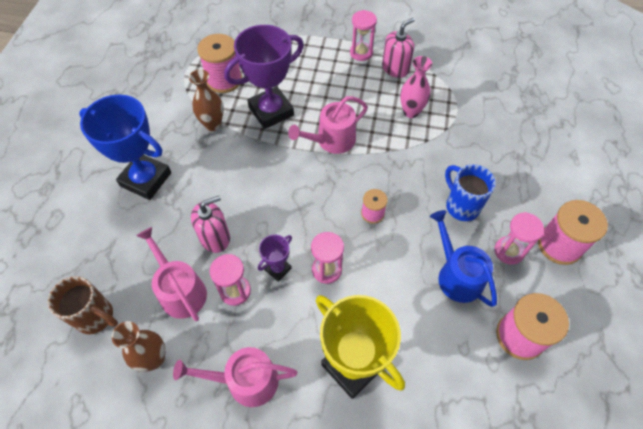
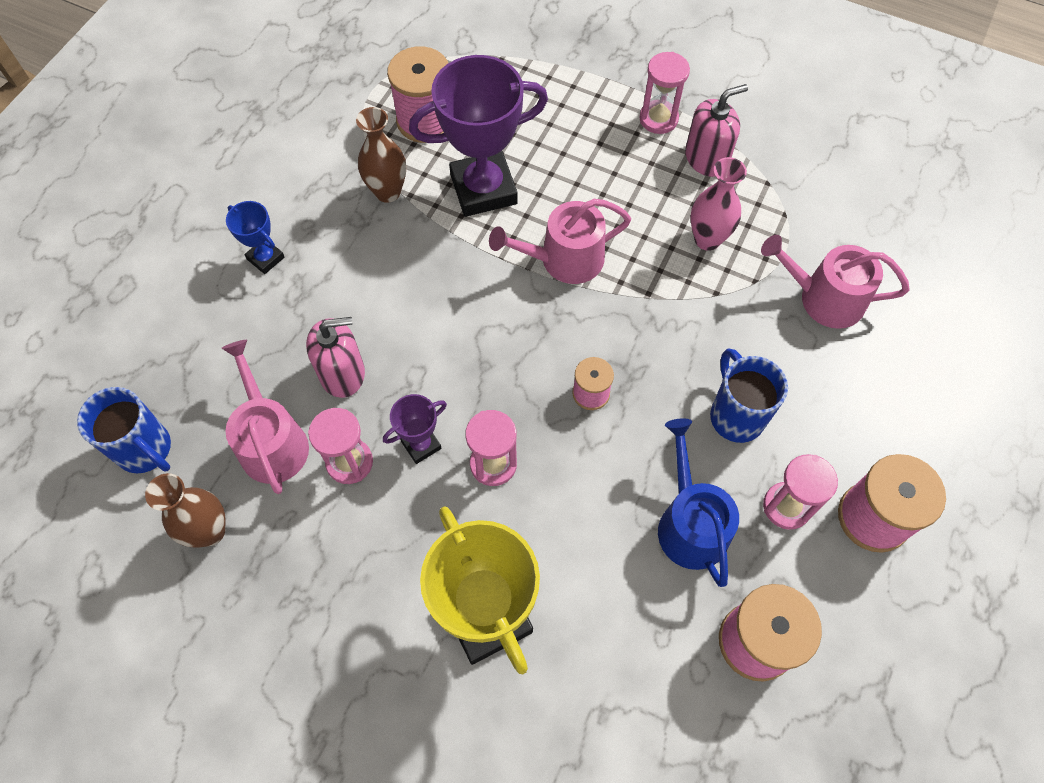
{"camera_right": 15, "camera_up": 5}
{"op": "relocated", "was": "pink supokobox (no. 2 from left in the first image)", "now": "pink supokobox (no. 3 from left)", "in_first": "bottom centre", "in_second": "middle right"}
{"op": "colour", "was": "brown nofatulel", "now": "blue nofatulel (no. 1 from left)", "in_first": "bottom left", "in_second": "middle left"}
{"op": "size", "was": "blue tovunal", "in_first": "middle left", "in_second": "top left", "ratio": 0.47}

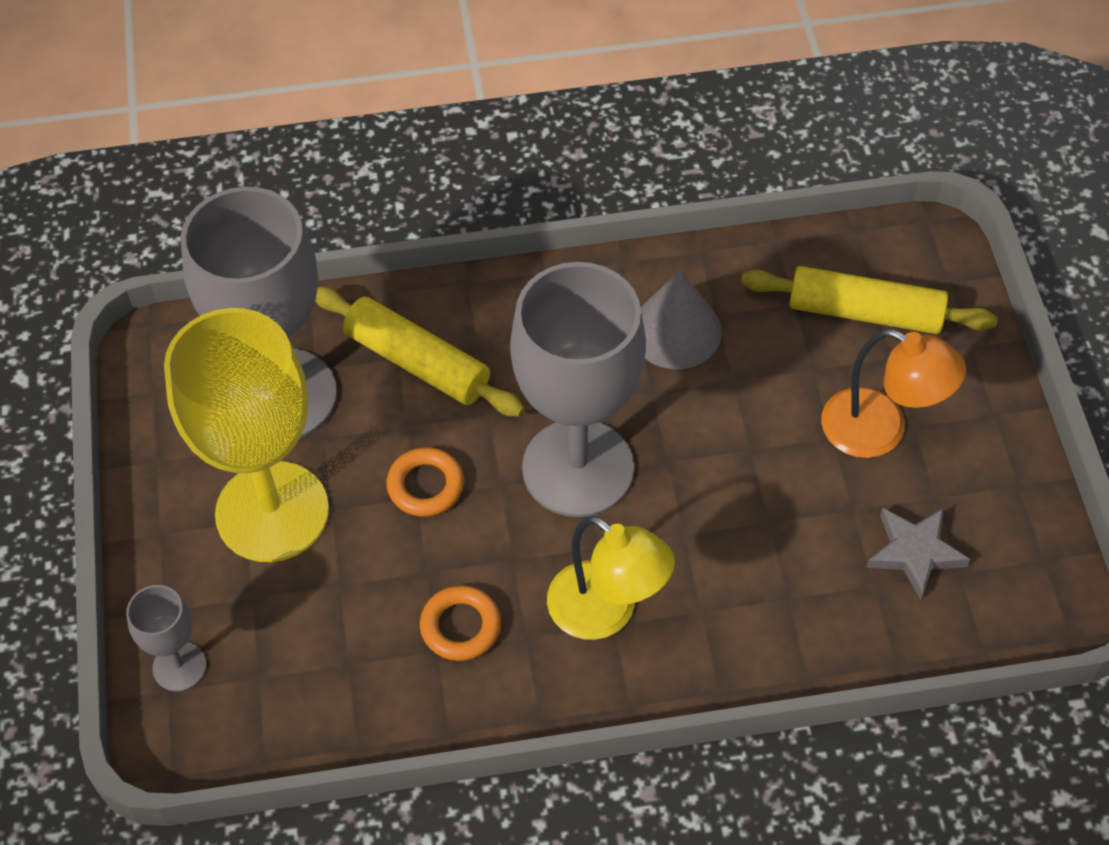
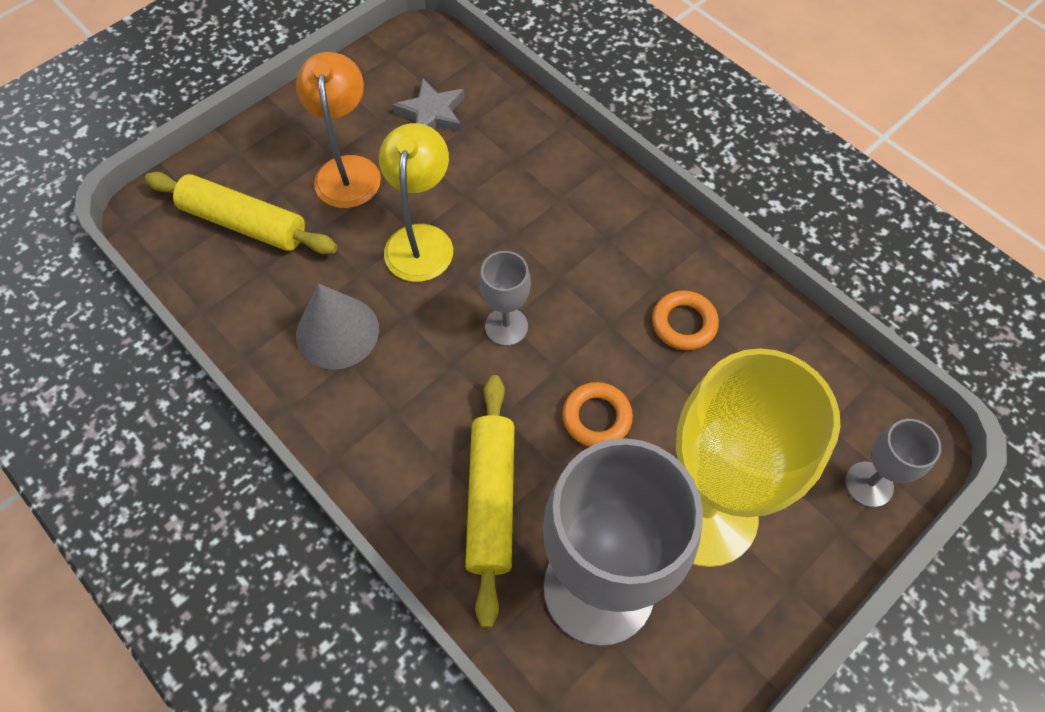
{"camera_right": -125, "camera_up": 5}
{"op": "relocated", "was": "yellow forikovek", "in_first": "bottom centre", "in_second": "top centre"}
{"op": "spun", "was": "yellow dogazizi (no. 2 from left in the first image)", "in_first": "middle right", "in_second": "top left", "clockwise": -45}
{"op": "size", "was": "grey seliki (no. 3 from left in the first image)", "in_first": "centre", "in_second": "centre", "ratio": 0.45}

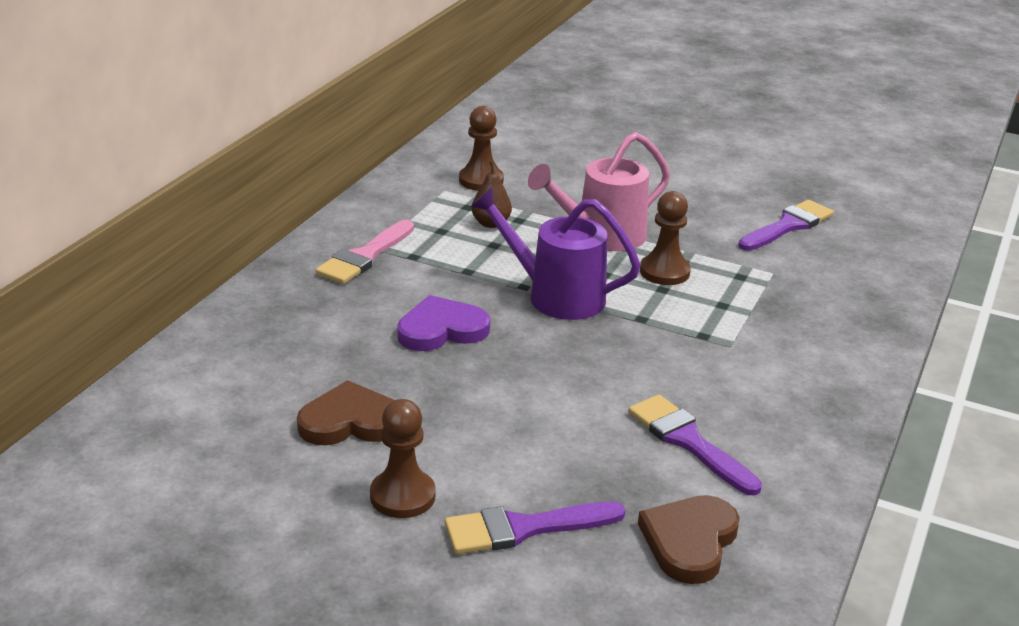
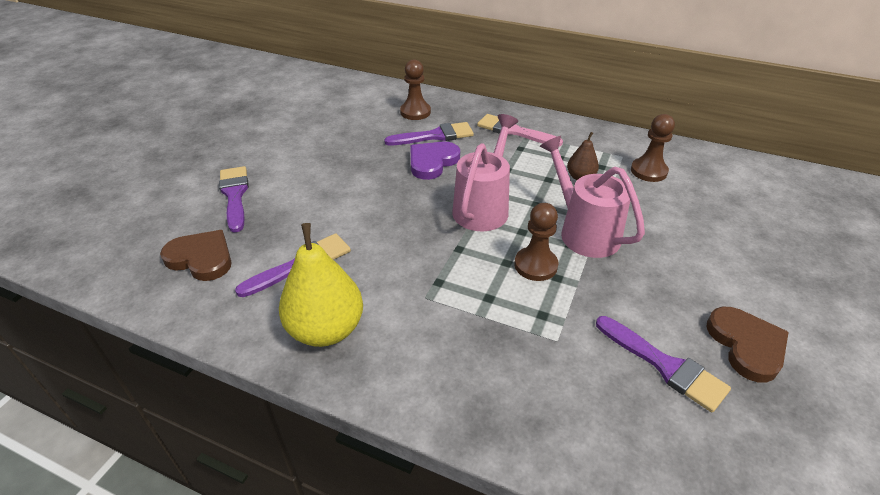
{"camera_right": 90, "camera_up": 10}
{"op": "appeared", "now": "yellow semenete", "in_second": "centre"}
{"op": "appeared", "now": "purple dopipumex (no. 3 from left)", "in_second": "top centre"}
{"op": "relocated", "was": "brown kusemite (no. 1 from left in the first image)", "now": "brown kusemite (no. 2 from left)", "in_first": "centre", "in_second": "bottom right"}
{"op": "relocated", "was": "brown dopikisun (no. 1 from left)", "in_first": "bottom centre", "in_second": "top centre"}
{"op": "colour", "was": "purple supokobox", "now": "pink supokobox (no. 1 from left)", "in_first": "centre", "in_second": "centre"}
{"op": "spun", "was": "purple kusemite", "in_first": "centre", "in_second": "top centre", "clockwise": -120}

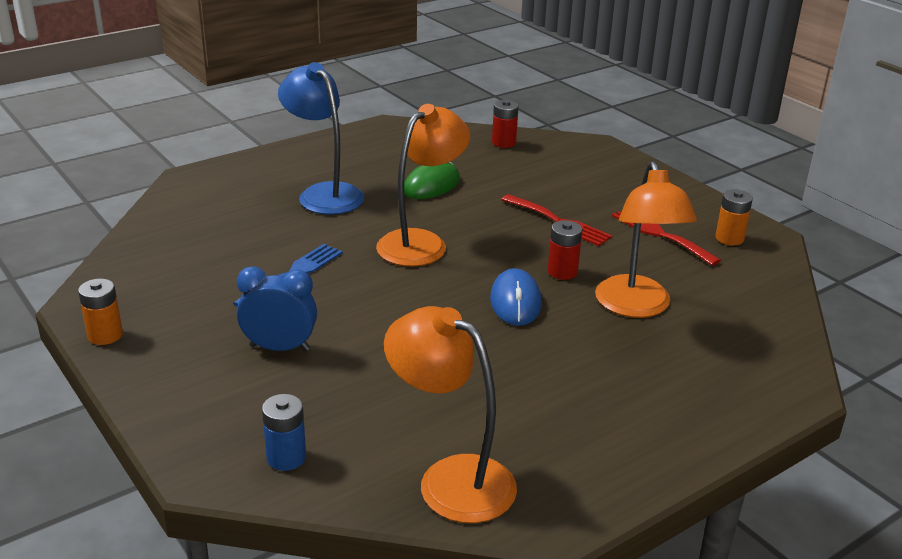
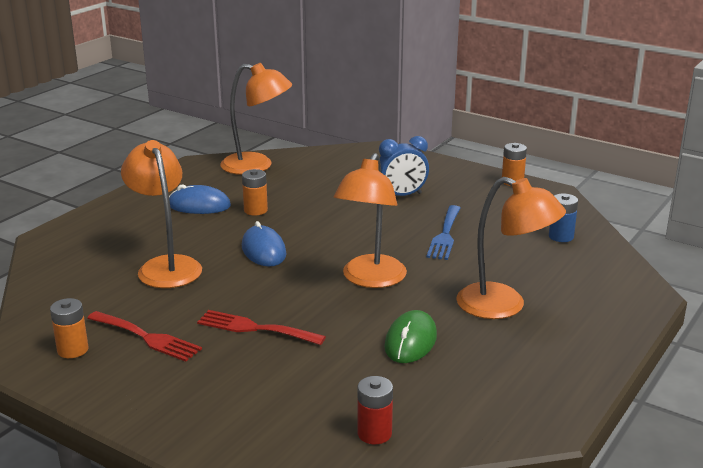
{"camera_right": 160, "camera_up": -5}
{"op": "missing", "was": "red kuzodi (no. 2 from left)", "in_first": "centre"}
{"op": "appeared", "now": "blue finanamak (no. 1 from left)", "in_second": "middle left"}
{"op": "appeared", "now": "orange kuzodi (no. 2 from left)", "in_second": "centre"}
{"op": "relocated", "was": "blue kuzodi", "in_first": "bottom left", "in_second": "middle right"}
{"op": "colour", "was": "blue forikovek", "now": "orange forikovek (no. 4 from left)", "in_first": "top centre", "in_second": "middle right"}

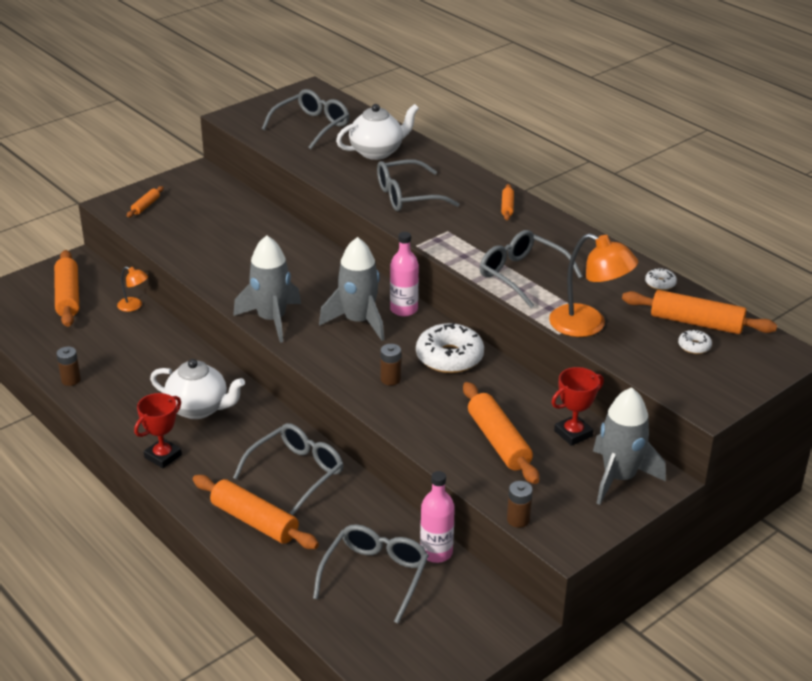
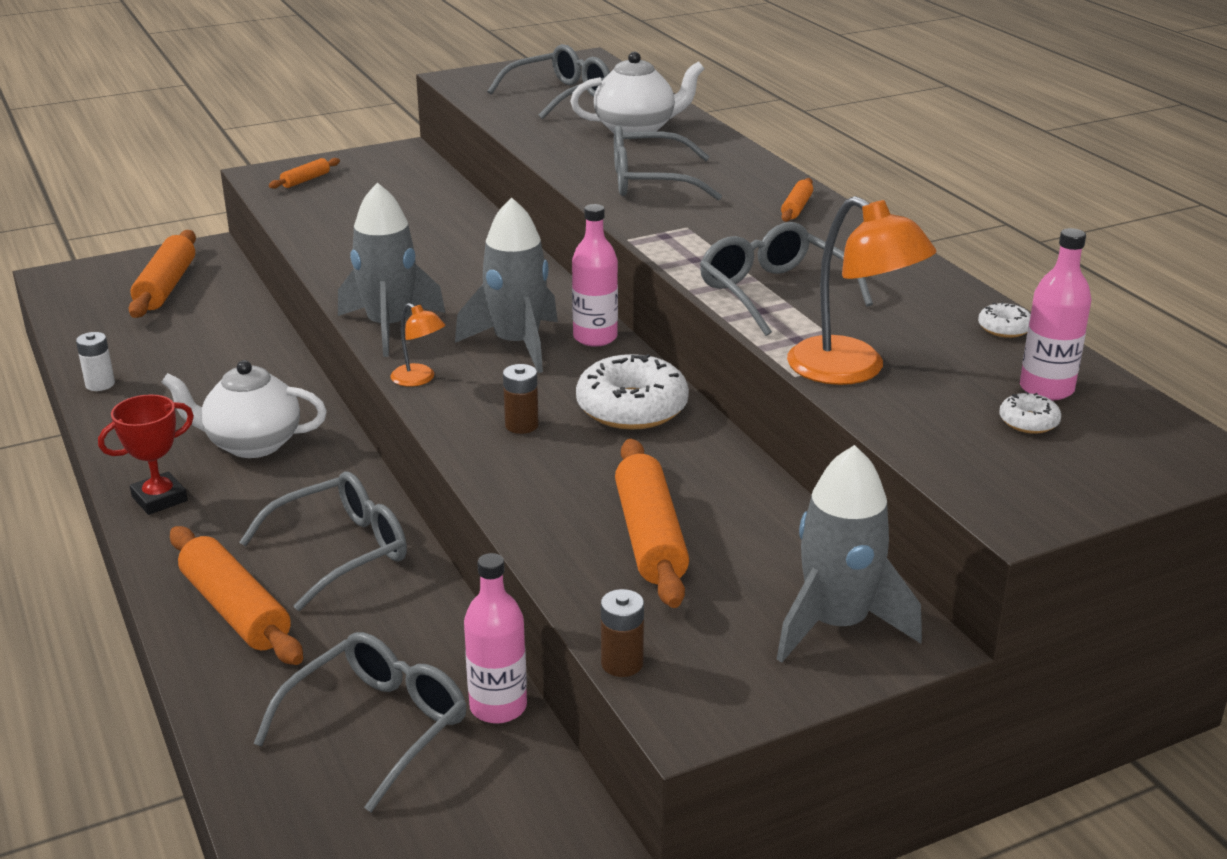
{"camera_right": 15, "camera_up": -5}
{"op": "missing", "was": "red tovunal (no. 2 from left)", "in_first": "middle right"}
{"op": "relocated", "was": "orange forikovek (no. 1 from left)", "in_first": "middle left", "in_second": "centre"}
{"op": "exchanged", "was": "orange dogazizi (no. 6 from left)", "now": "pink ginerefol (no. 3 from left)", "in_first": "middle right", "in_second": "middle right"}
{"op": "colour", "was": "brown kuzodi (no. 1 from left)", "now": "white kuzodi", "in_first": "middle left", "in_second": "middle left"}
{"op": "spun", "was": "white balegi (no. 1 from left)", "in_first": "middle left", "in_second": "middle left", "clockwise": 150}

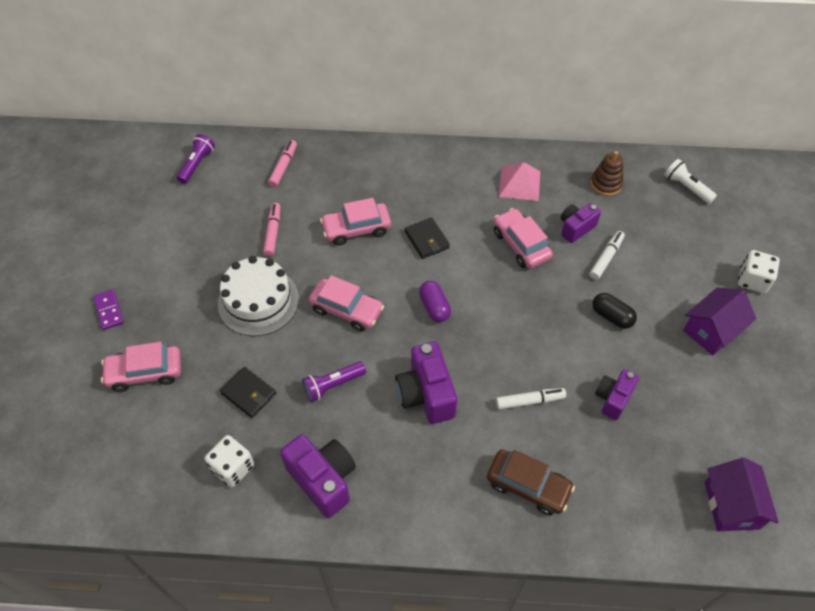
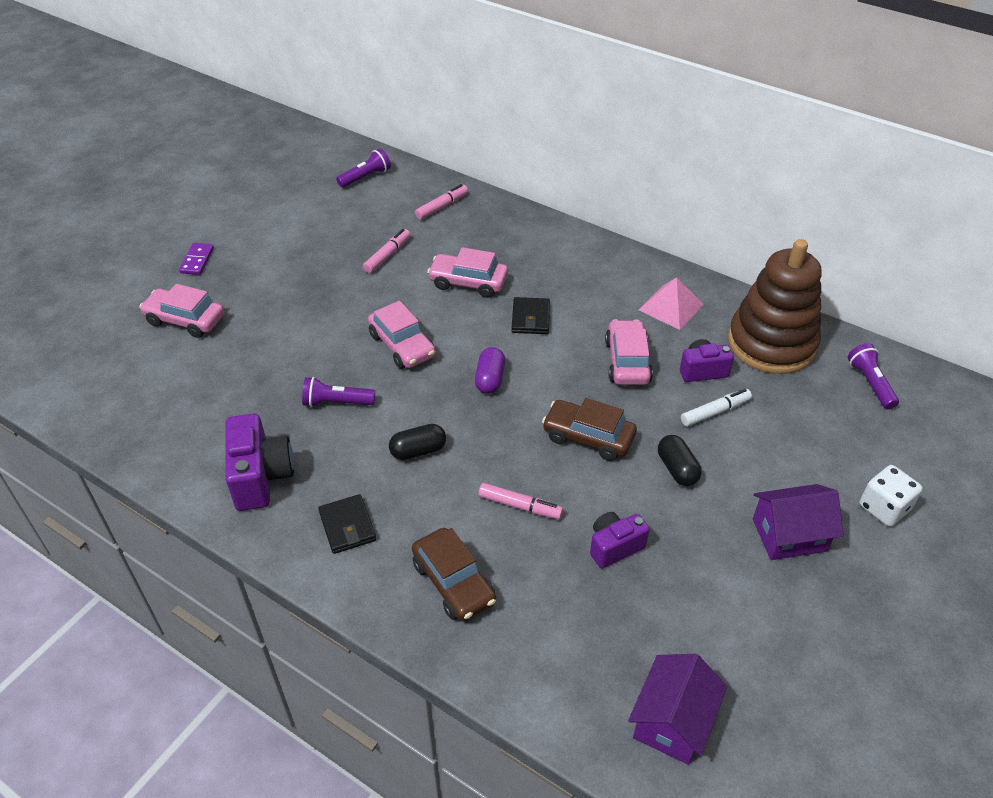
{"camera_right": 30, "camera_up": -10}
{"op": "missing", "was": "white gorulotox (no. 1 from left)", "in_first": "bottom left"}
{"op": "missing", "was": "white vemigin", "in_first": "middle left"}
{"op": "appeared", "now": "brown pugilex (no. 2 from left)", "in_second": "centre"}
{"op": "relocated", "was": "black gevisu (no. 1 from left)", "in_first": "middle left", "in_second": "centre"}
{"op": "exchanged", "was": "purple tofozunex (no. 2 from left)", "now": "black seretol (no. 1 from left)", "in_first": "centre", "in_second": "centre"}
{"op": "colour", "was": "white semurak (no. 1 from left)", "now": "pink semurak (no. 3 from left)", "in_first": "centre", "in_second": "centre"}
{"op": "colour", "was": "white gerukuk", "now": "purple gerukuk (no. 3 from left)", "in_first": "top right", "in_second": "middle right"}
{"op": "size", "was": "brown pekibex", "in_first": "top right", "in_second": "middle right", "ratio": 2.21}

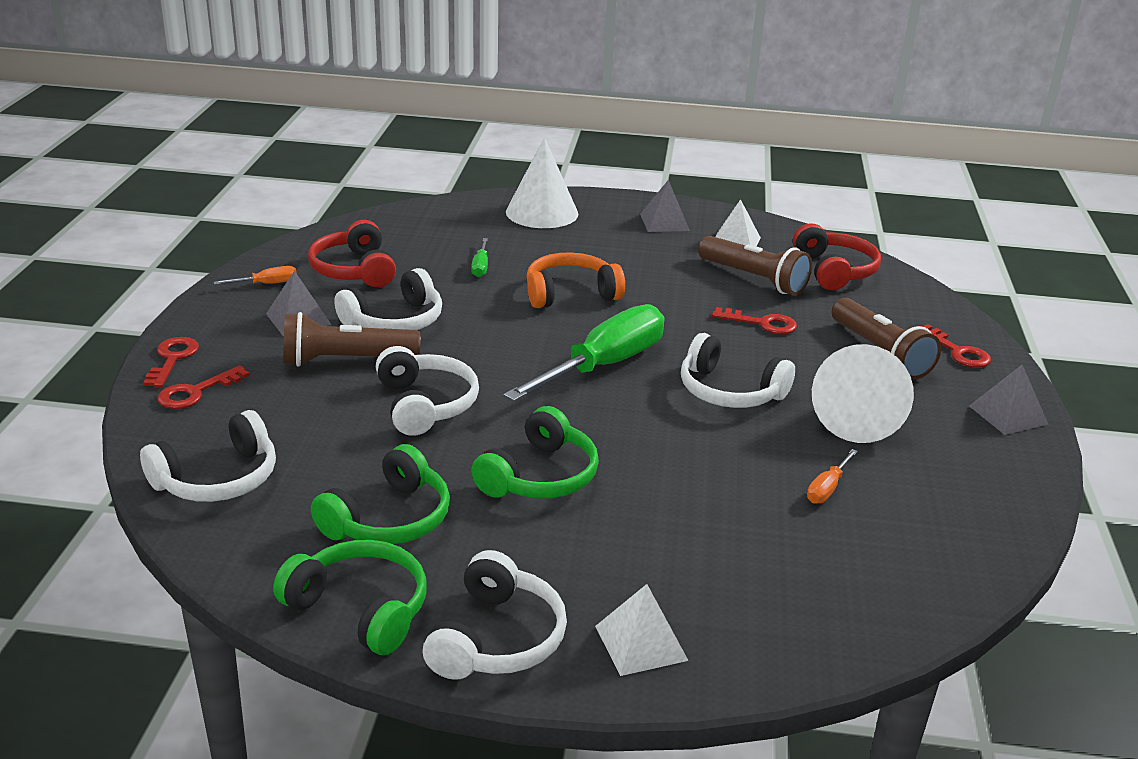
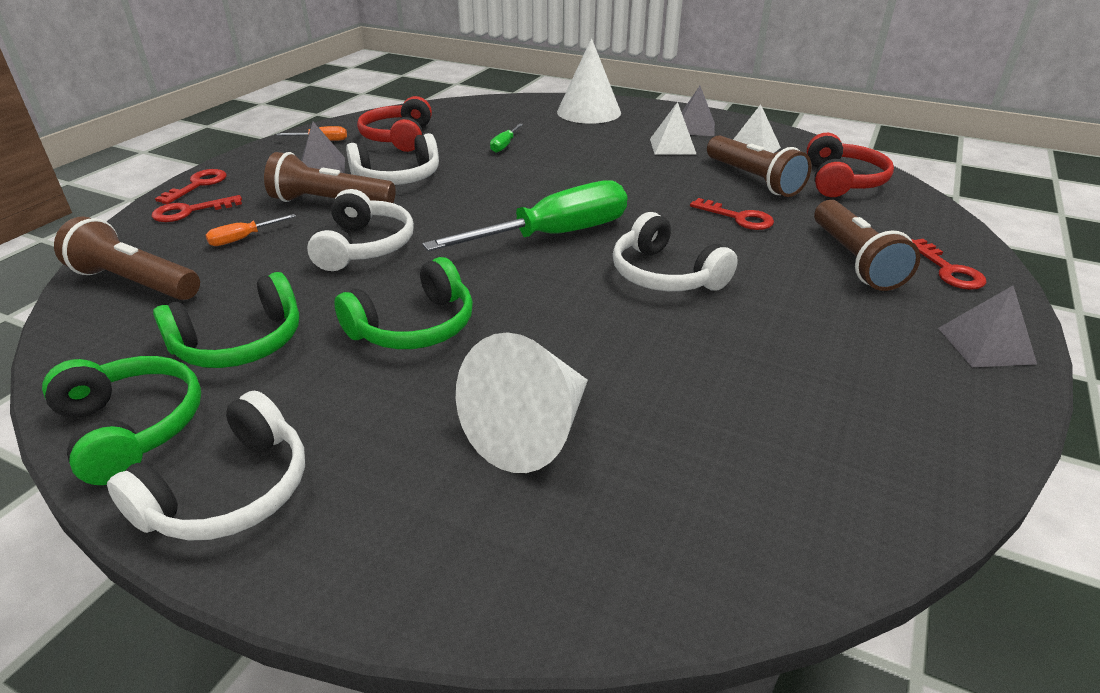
{"camera_right": 20, "camera_up": 5}
{"op": "missing", "was": "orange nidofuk", "in_first": "centre"}
{"op": "relocated", "was": "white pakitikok (no. 1 from left)", "in_first": "bottom centre", "in_second": "top centre"}
{"op": "relocated", "was": "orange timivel (no. 2 from left in the first image)", "now": "orange timivel (no. 1 from left)", "in_first": "middle right", "in_second": "top left"}
{"op": "relocated", "was": "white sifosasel (no. 2 from left in the first image)", "now": "white sifosasel (no. 1 from left)", "in_first": "middle right", "in_second": "centre"}
{"op": "exchanged", "was": "white nidofuk (no. 1 from left)", "now": "brown gerukuk (no. 1 from left)", "in_first": "middle left", "in_second": "middle left"}

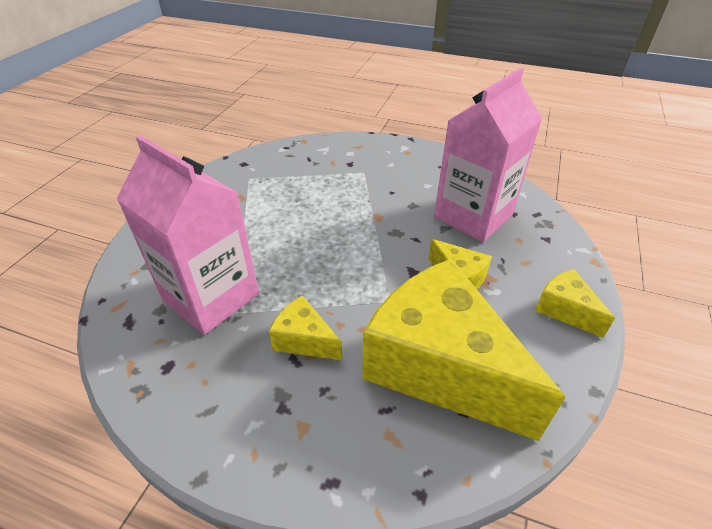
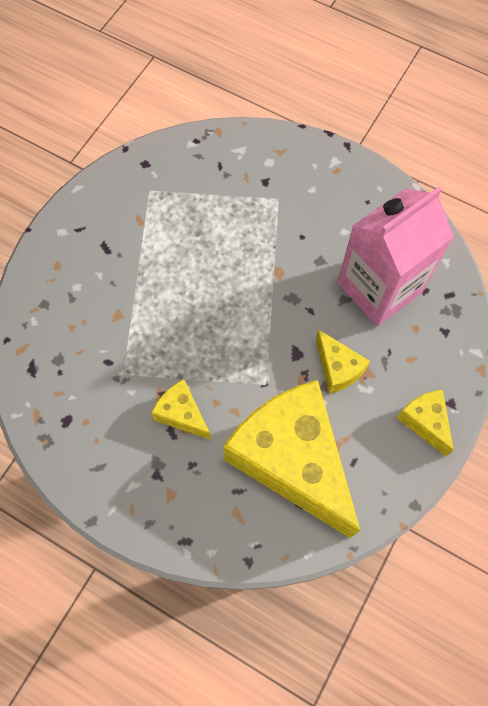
{"camera_right": 10, "camera_up": 25}
{"op": "missing", "was": "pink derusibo (no. 1 from left)", "in_first": "middle left"}

